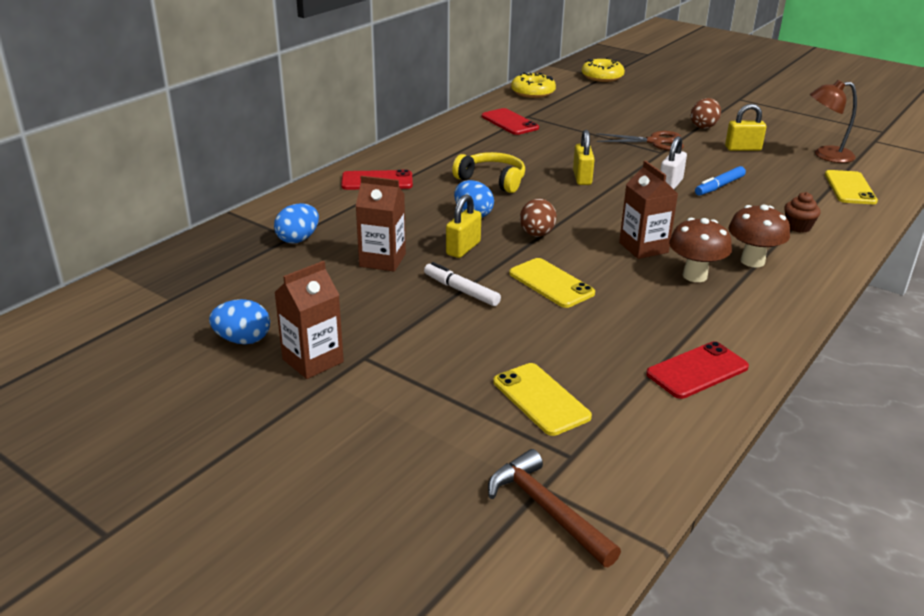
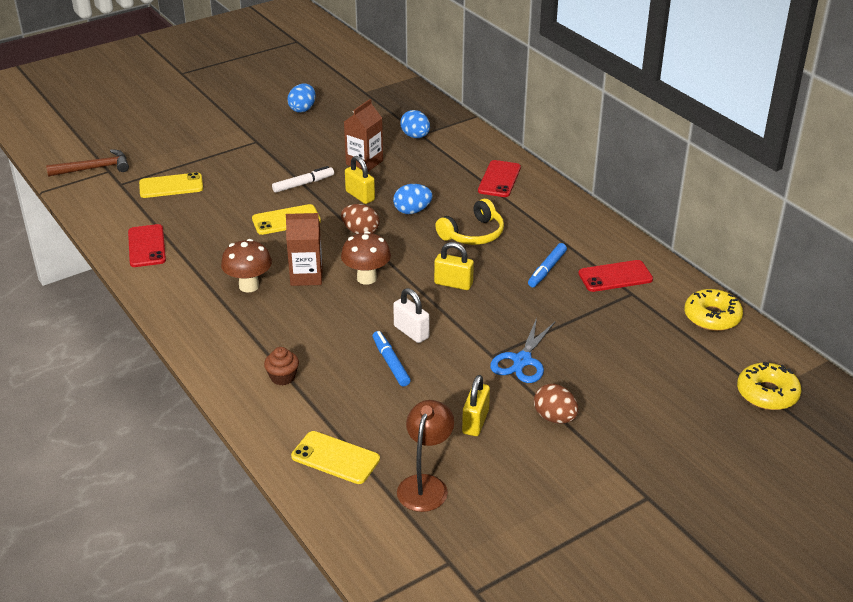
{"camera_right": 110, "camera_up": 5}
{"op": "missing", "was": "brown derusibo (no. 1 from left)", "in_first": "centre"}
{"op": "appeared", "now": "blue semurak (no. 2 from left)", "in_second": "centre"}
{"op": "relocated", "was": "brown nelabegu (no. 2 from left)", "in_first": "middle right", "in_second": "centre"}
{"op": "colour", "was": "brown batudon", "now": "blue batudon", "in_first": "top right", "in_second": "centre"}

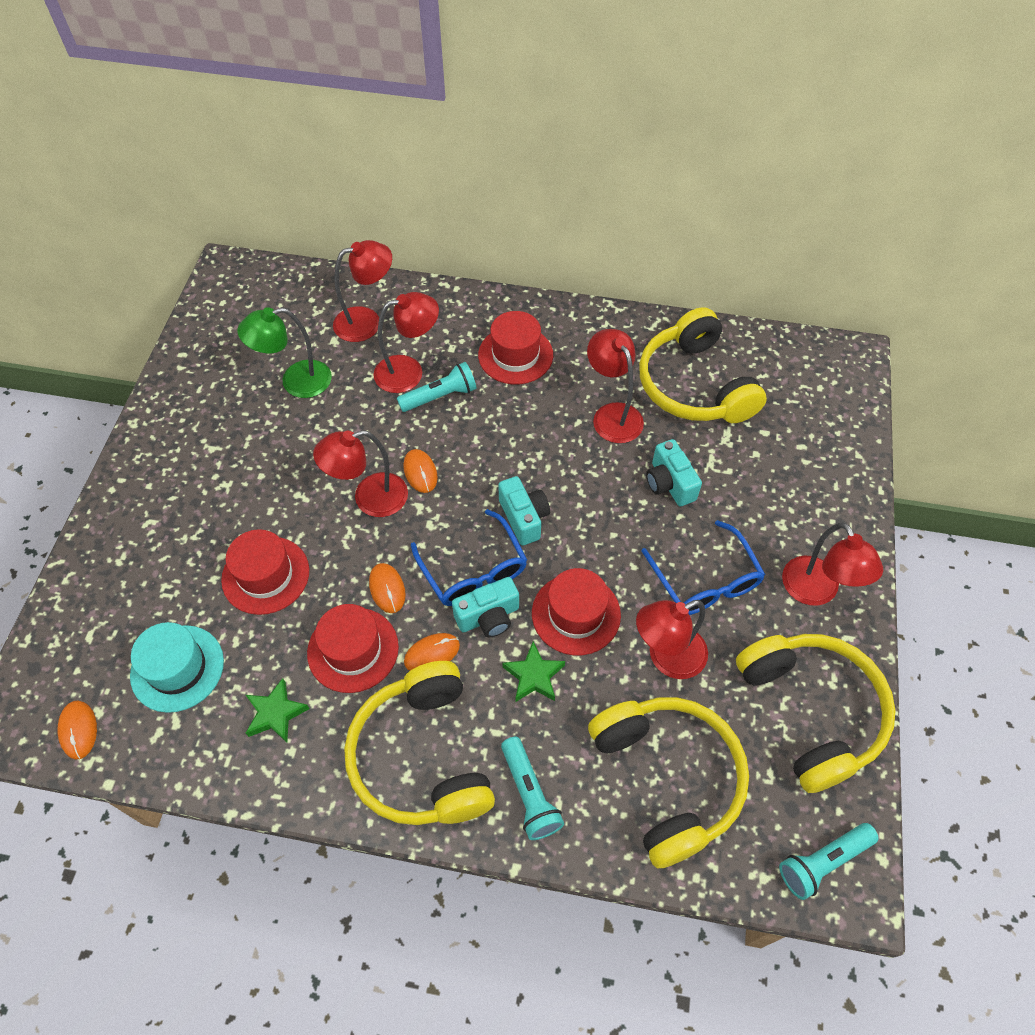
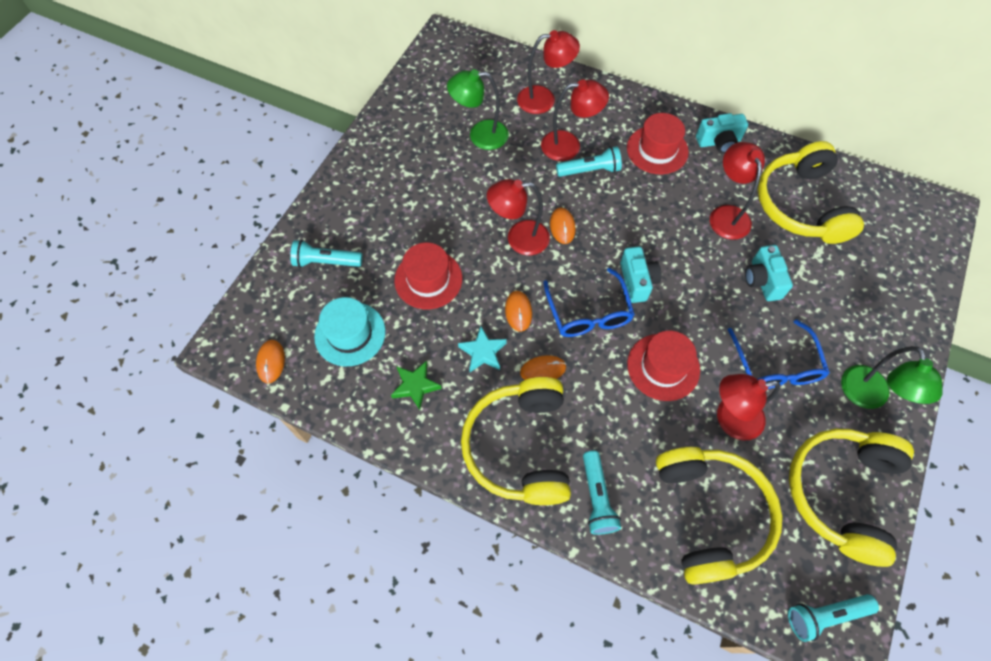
{"camera_right": 15, "camera_up": 5}
{"op": "missing", "was": "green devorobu (no. 2 from left)", "in_first": "centre"}
{"op": "appeared", "now": "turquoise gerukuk (no. 1 from left)", "in_second": "middle left"}
{"op": "relocated", "was": "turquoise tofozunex (no. 1 from left in the first image)", "now": "turquoise tofozunex (no. 2 from left)", "in_first": "centre", "in_second": "top right"}
{"op": "exchanged", "was": "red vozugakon (no. 2 from left)", "now": "turquoise devorobu", "in_first": "centre", "in_second": "centre"}
{"op": "colour", "was": "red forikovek (no. 6 from left)", "now": "green forikovek (no. 2 from left)", "in_first": "middle right", "in_second": "middle right"}
{"op": "spun", "was": "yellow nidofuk (no. 4 from left)", "in_first": "bottom right", "in_second": "bottom right", "clockwise": -150}

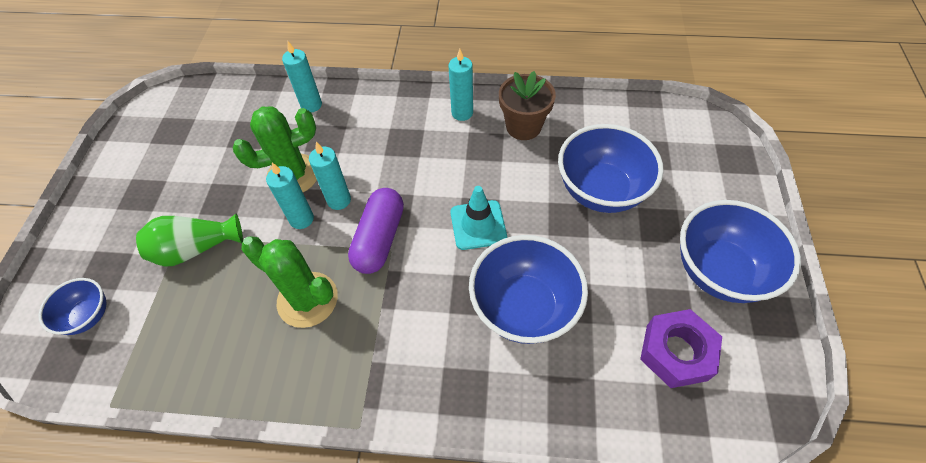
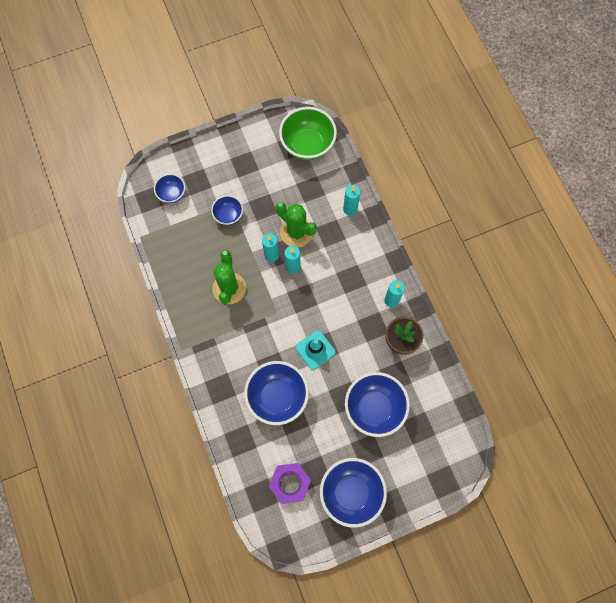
{"camera_right": 60, "camera_up": 15}
{"op": "missing", "was": "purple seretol", "in_first": "centre"}
{"op": "appeared", "now": "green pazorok", "in_second": "top centre"}
{"op": "exchanged", "was": "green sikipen", "now": "blue pazorok (no. 2 from left)", "in_first": "middle left", "in_second": "centre"}

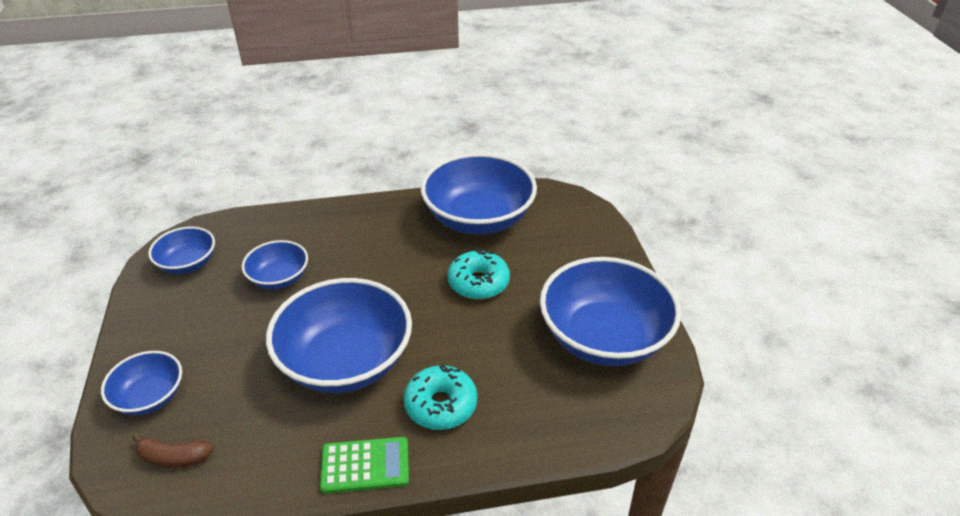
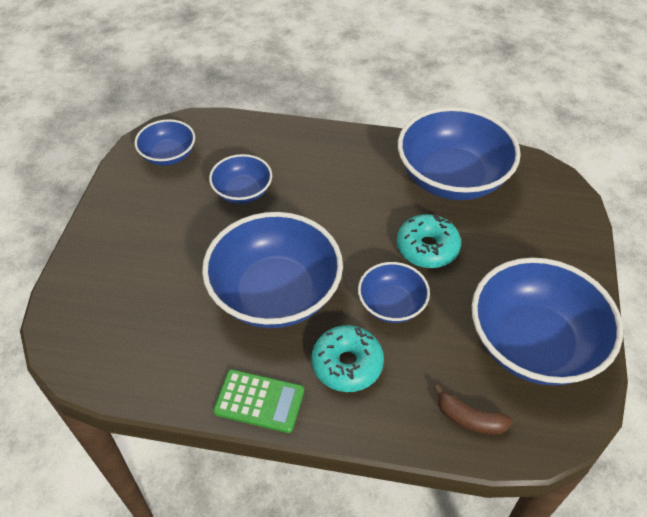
{"camera_right": 20, "camera_up": 10}
{"op": "relocated", "was": "blue pazorok (no. 1 from left in the first image)", "now": "blue pazorok (no. 4 from left)", "in_first": "bottom left", "in_second": "centre"}
{"op": "relocated", "was": "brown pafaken", "in_first": "bottom left", "in_second": "bottom right"}

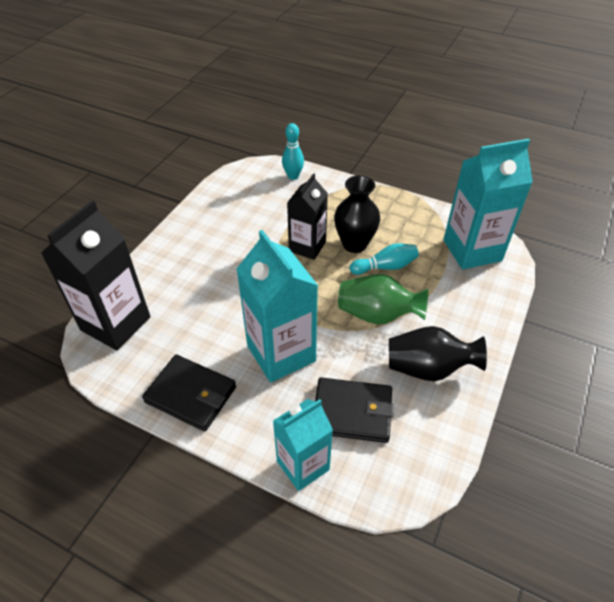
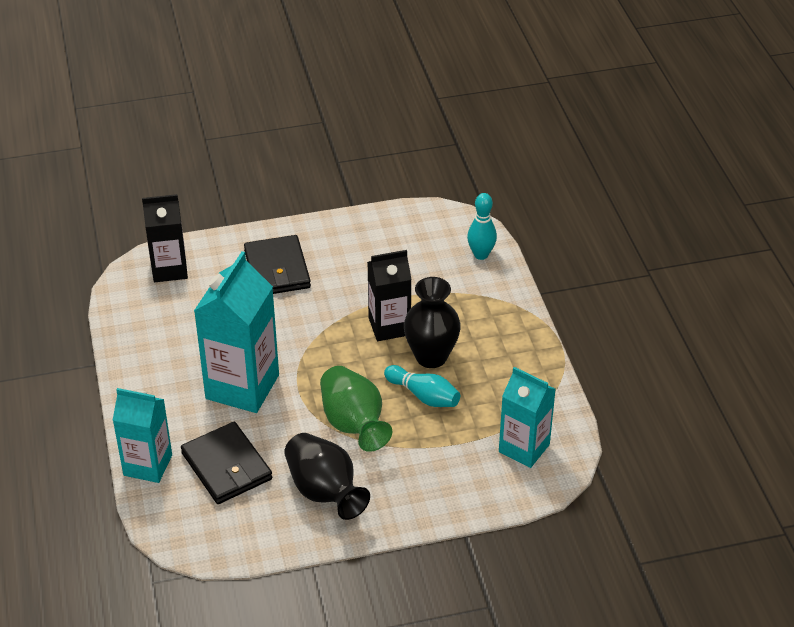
{"camera_right": 50, "camera_up": -5}
{"op": "relocated", "was": "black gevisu (no. 1 from left in the first image)", "now": "black gevisu (no. 2 from left)", "in_first": "middle left", "in_second": "centre"}
{"op": "size", "was": "black derusibo (no. 1 from left)", "in_first": "middle left", "in_second": "middle left", "ratio": 0.65}
{"op": "size", "was": "turquoise derusibo (no. 3 from left)", "in_first": "middle right", "in_second": "centre", "ratio": 0.65}

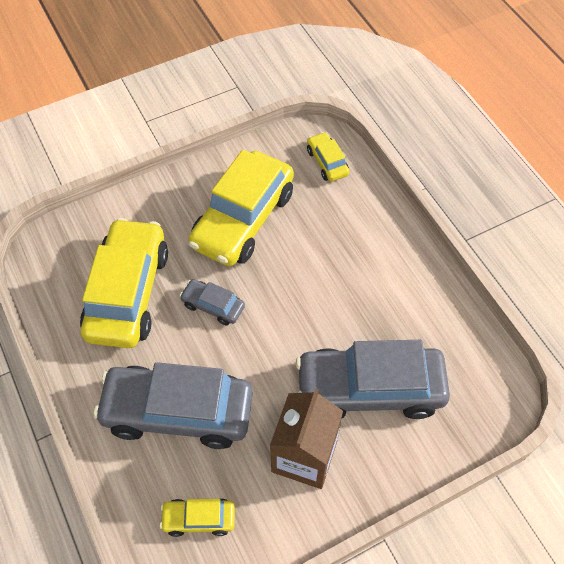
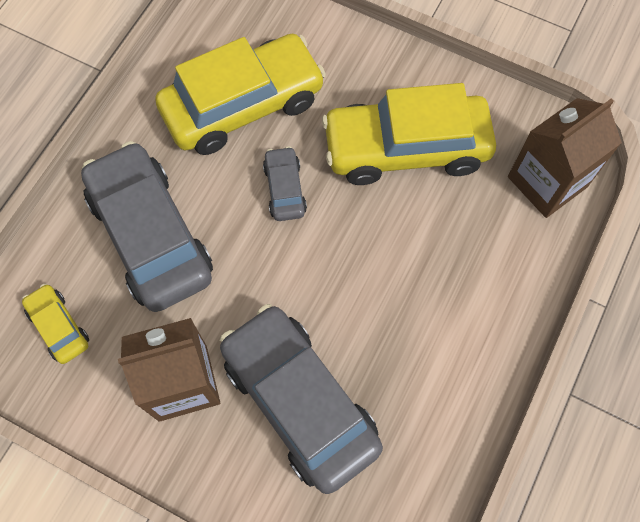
{"camera_right": 55, "camera_up": 10}
{"op": "exchanged", "was": "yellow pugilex (no. 4 from left)", "now": "brown derusibo (no. 2 from left)", "in_first": "top centre", "in_second": "top right"}

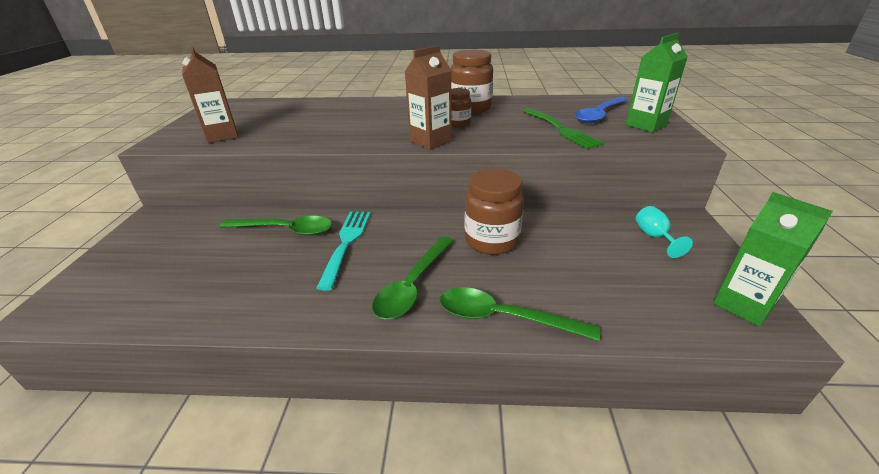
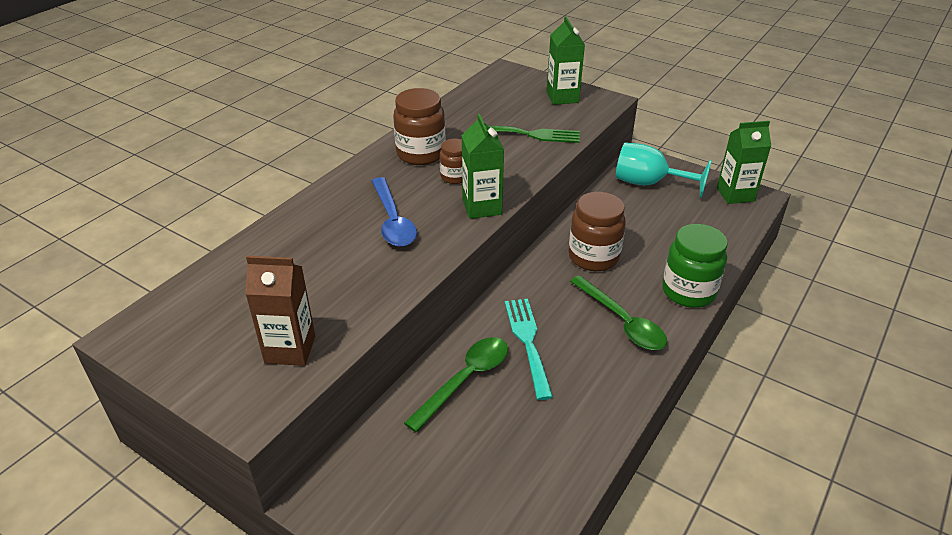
{"camera_right": -60, "camera_up": 5}
{"op": "relocated", "was": "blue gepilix", "in_first": "top right", "in_second": "centre"}
{"op": "exchanged", "was": "green gepilix (no. 3 from left)", "now": "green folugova", "in_first": "centre", "in_second": "middle right"}
{"op": "colour", "was": "brown derusibo (no. 2 from left)", "now": "green derusibo (no. 1 from left)", "in_first": "top centre", "in_second": "top centre"}
{"op": "spun", "was": "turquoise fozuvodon", "in_first": "centre", "in_second": "centre", "clockwise": 45}
{"op": "size", "was": "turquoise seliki", "in_first": "middle right", "in_second": "top right", "ratio": 1.87}

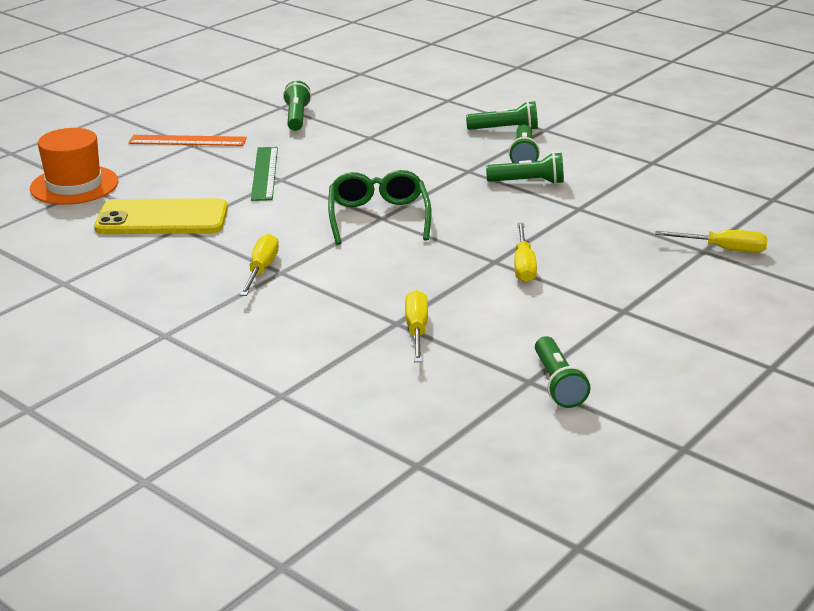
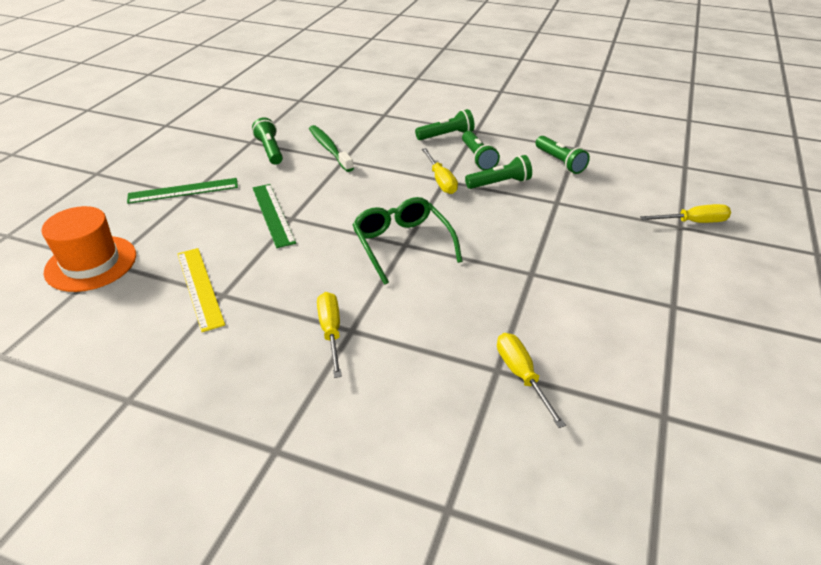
{"camera_right": -20, "camera_up": 10}
{"op": "appeared", "now": "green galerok", "in_second": "top centre"}
{"op": "relocated", "was": "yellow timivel (no. 3 from left in the first image)", "now": "yellow timivel (no. 2 from left)", "in_first": "centre", "in_second": "top centre"}
{"op": "relocated", "was": "green gerukuk (no. 5 from left)", "in_first": "middle right", "in_second": "top right"}
{"op": "exchanged", "was": "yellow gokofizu", "now": "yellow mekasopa", "in_first": "middle left", "in_second": "middle left"}
{"op": "colour", "was": "orange mekasopa", "now": "green mekasopa (no. 1 from left)", "in_first": "top left", "in_second": "middle left"}

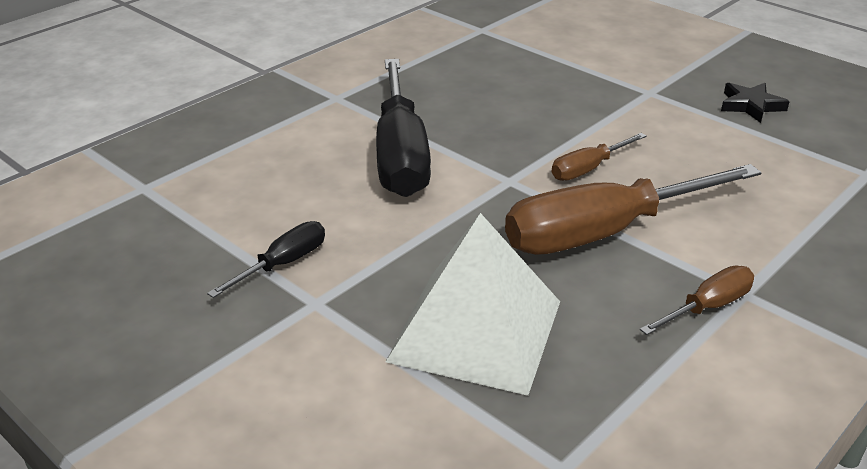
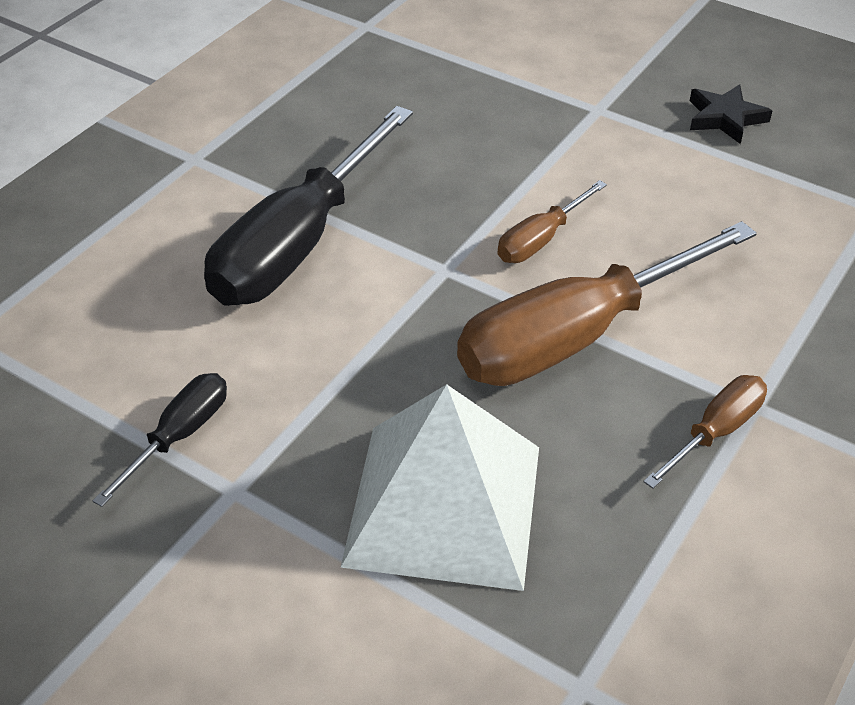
{"camera_right": -10, "camera_up": 10}
{"op": "spun", "was": "black timivel (no. 2 from left)", "in_first": "top centre", "in_second": "top centre", "clockwise": 45}

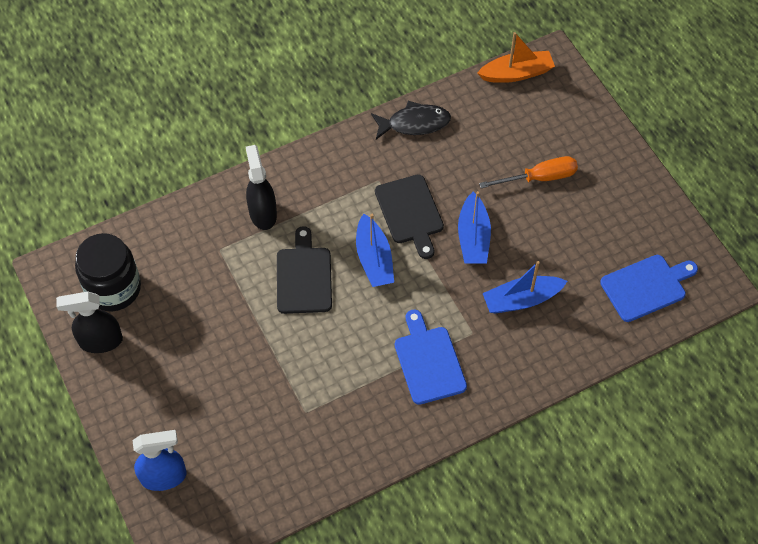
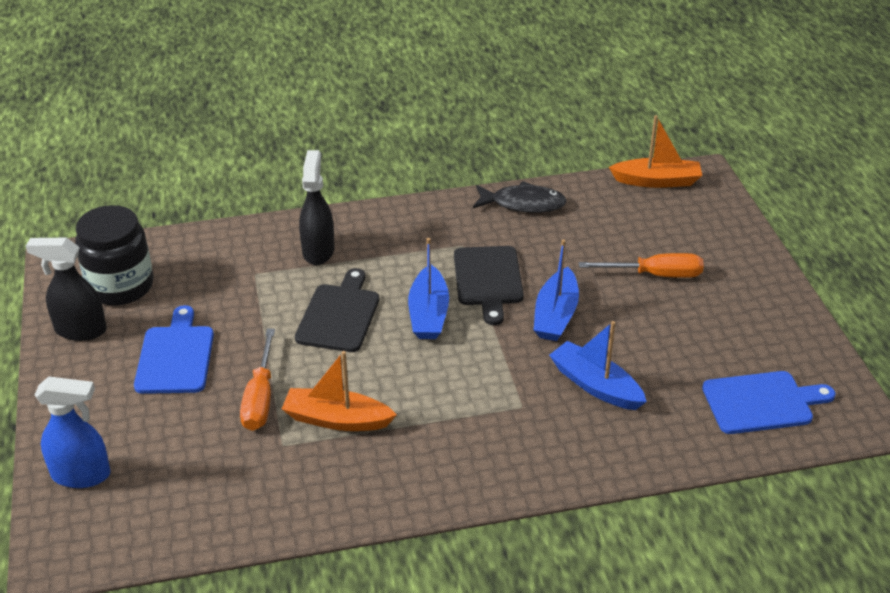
{"camera_right": 15, "camera_up": -20}
{"op": "appeared", "now": "orange timivel (no. 1 from left)", "in_second": "middle left"}
{"op": "appeared", "now": "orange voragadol (no. 1 from left)", "in_second": "centre"}
{"op": "relocated", "was": "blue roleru (no. 1 from left)", "in_first": "centre", "in_second": "middle left"}
{"op": "spun", "was": "blue voragadol (no. 3 from left)", "in_first": "middle right", "in_second": "middle right", "clockwise": 45}

